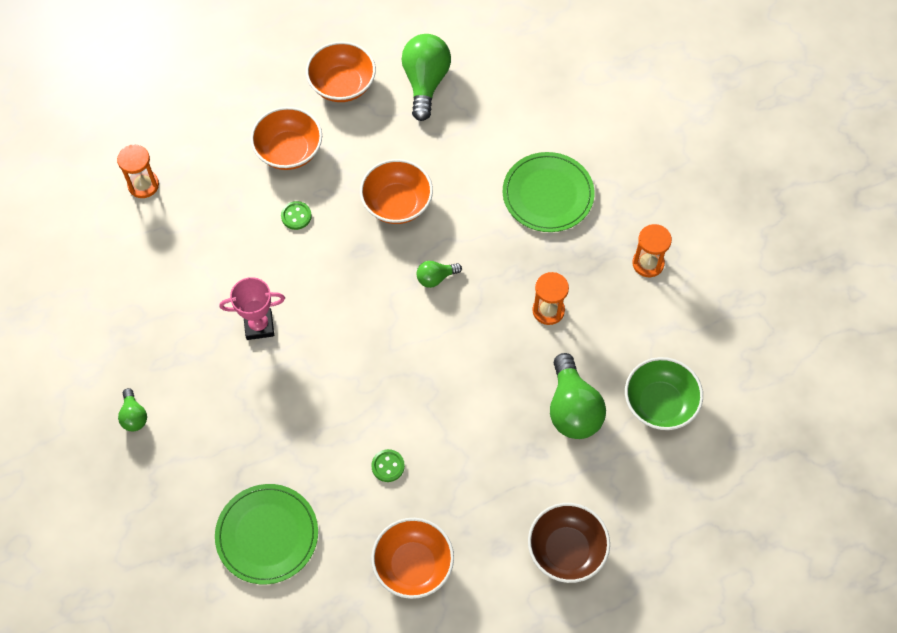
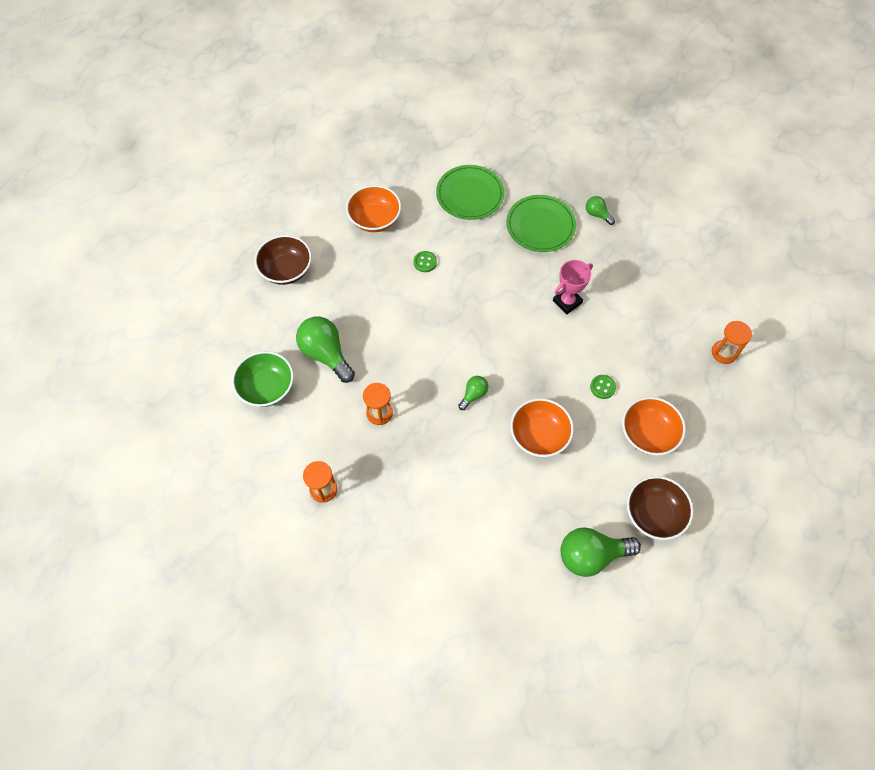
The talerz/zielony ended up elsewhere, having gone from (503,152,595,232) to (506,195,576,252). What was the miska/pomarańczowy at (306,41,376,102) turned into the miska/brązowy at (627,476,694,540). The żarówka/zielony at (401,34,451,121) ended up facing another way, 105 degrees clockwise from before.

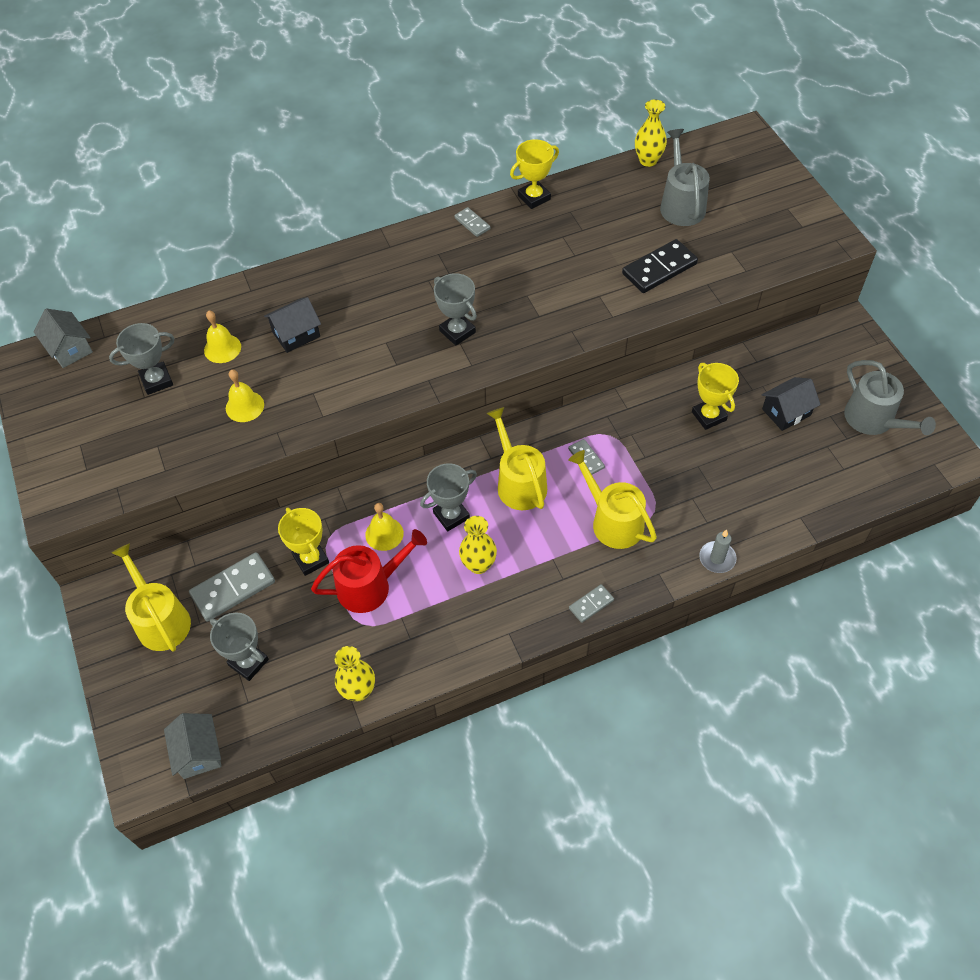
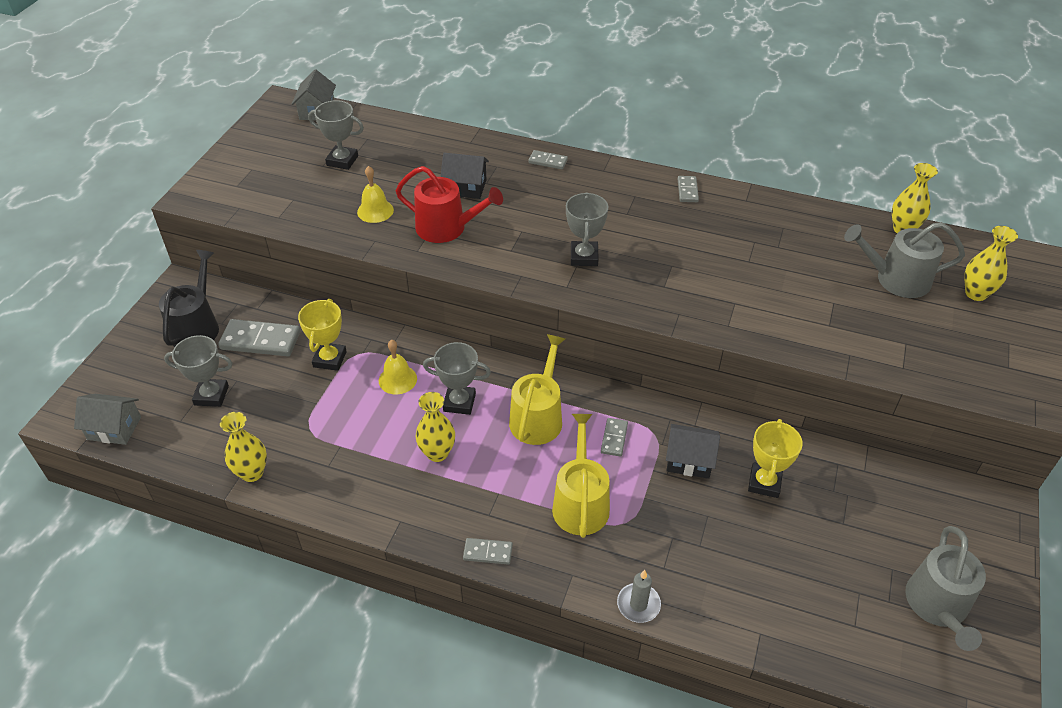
The second view lost the dzwonek/żółty at (204,311,241,363). The second view lost the puchar/żółty at (510,139,559,209). The second view lost the kostka domina/czarny at (622,239,698,293). The second view gained the kostka domina/szary at (528,150,568,169). The second view gained the wazon/żółty at (964,226,1018,301). The konewka/czerwony ended up elsewhere, having gone from (311,529,427,613) to (395,166,503,243). The domek/czarny ended up elsewhere, having gone from (762,377,821,431) to (666,424,720,479). What was the konewka/żółty at (112,543,191,651) turned into the konewka/czarny at (159,250,219,347). The domek/szary at (164,713,221,779) ended up facing another way, 75 degrees clockwise from before. The puchar/szary at (210,613,269,681) ended up facing another way, 75 degrees counterclockwise from before. The konewka/szary at (660,129,710,226) ended up facing another way, 120 degrees counterclockwise from before.

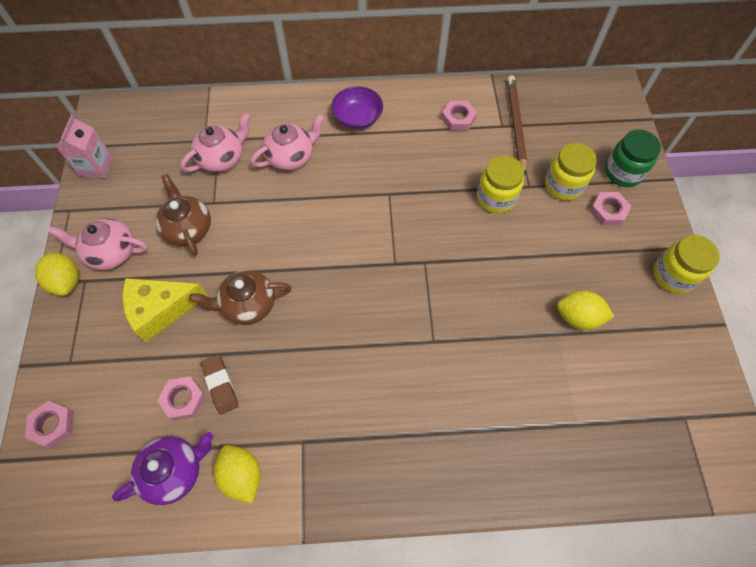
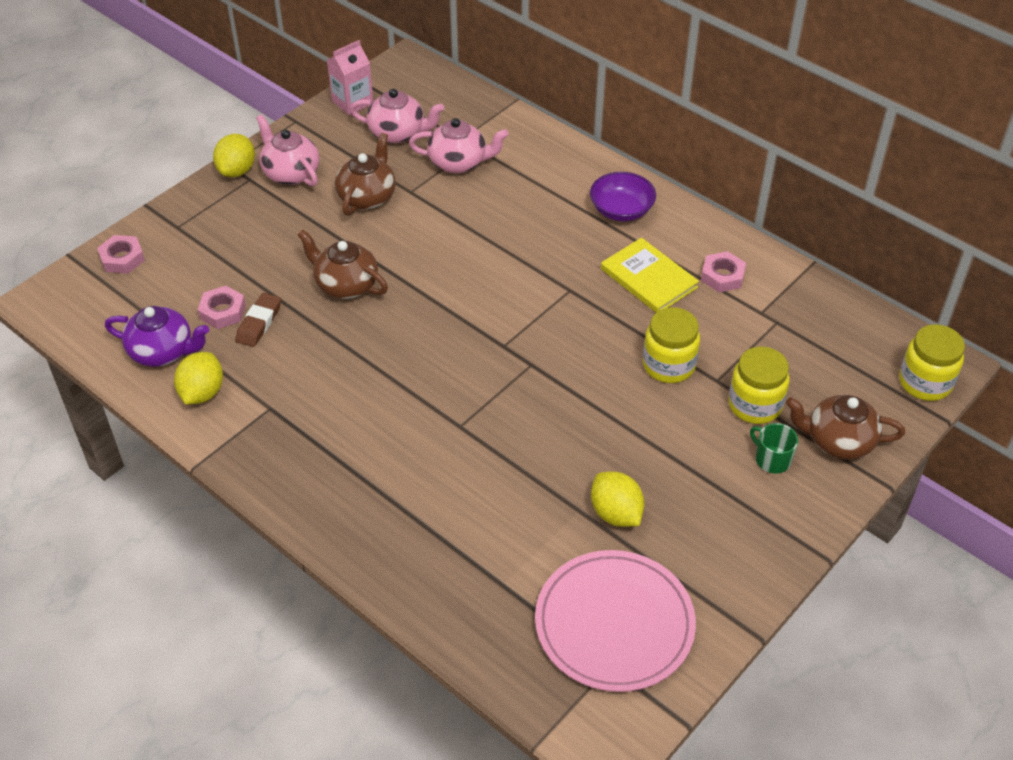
The second view lost the ser/żółty at (122,278,208,342). The second view lost the ołówek/brązowy at (507,75,527,175). The second view gained the talerz/różowy at (535,550,696,692). The second view gained the książka/żółty at (601,238,699,313). The imbryk/różowy ended up elsewhere, having gone from (251,114,325,171) to (350,89,444,143). The słoik/żółty ended up elsewhere, having gone from (654,235,720,293) to (899,324,965,401). Where the nakrętka/różowy stood at (590,192,631,226), the kubek/zielony came to stand at (750,423,798,473). Where the słoik/zielony stood at (605,130,661,187), the imbryk/brązowy came to stand at (786,395,905,460).

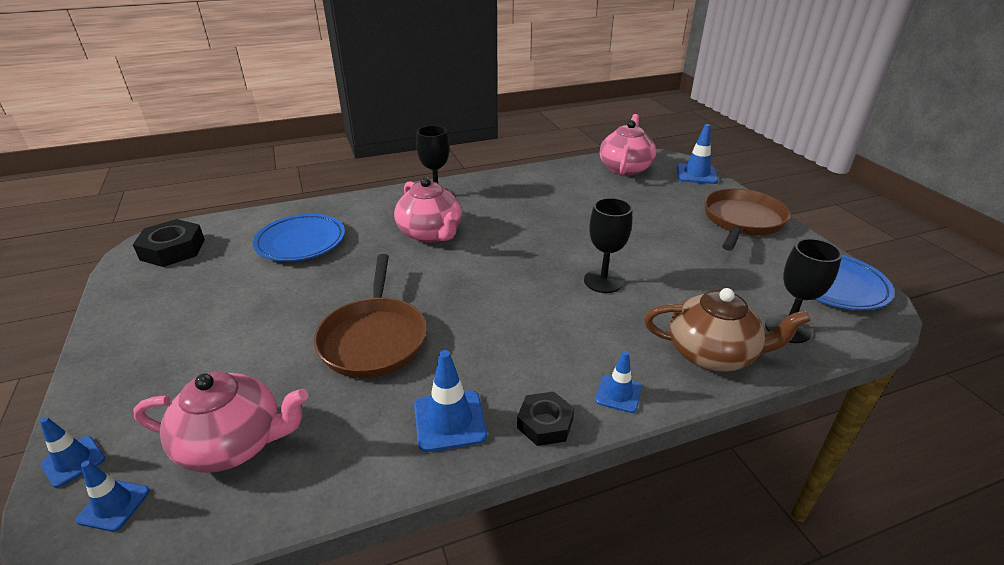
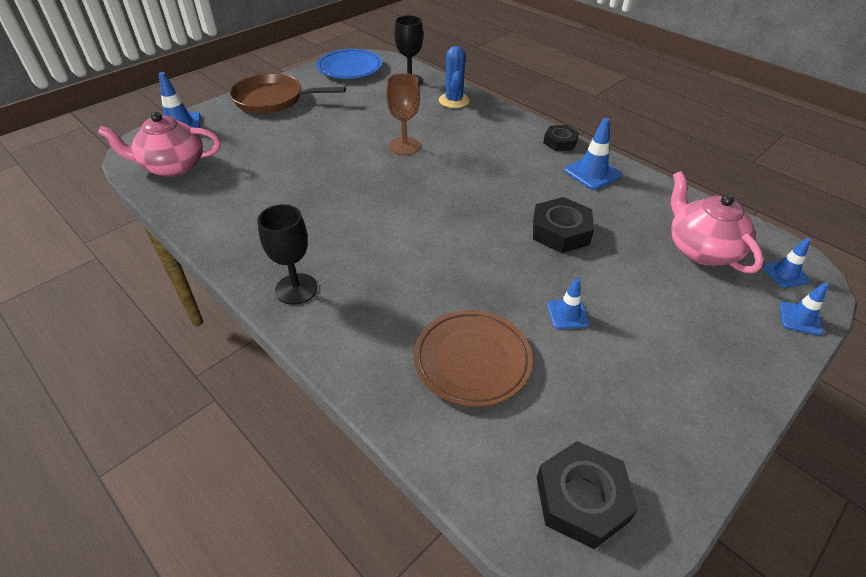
The second view lost the imbryk/różowy at (394,177,462,243). The pachołek/niebieski ended up elsewhere, having gone from (595,351,642,413) to (547,278,590,329). Where the patelnia/brązowy stood at (314,254,427,378), the nakrętka/czarny came to stand at (533,197,594,253). Where the imbryk/brązowy stood at (644,288,811,372), the kaktus/niebieski came to stand at (439,46,470,108). What was the talerz/niebieski at (253,214,345,262) turned into the talerz/brązowy at (414,310,533,407). What was the kielich/czarny at (584,198,632,293) turned into the kielich/brązowy at (386,73,420,155).

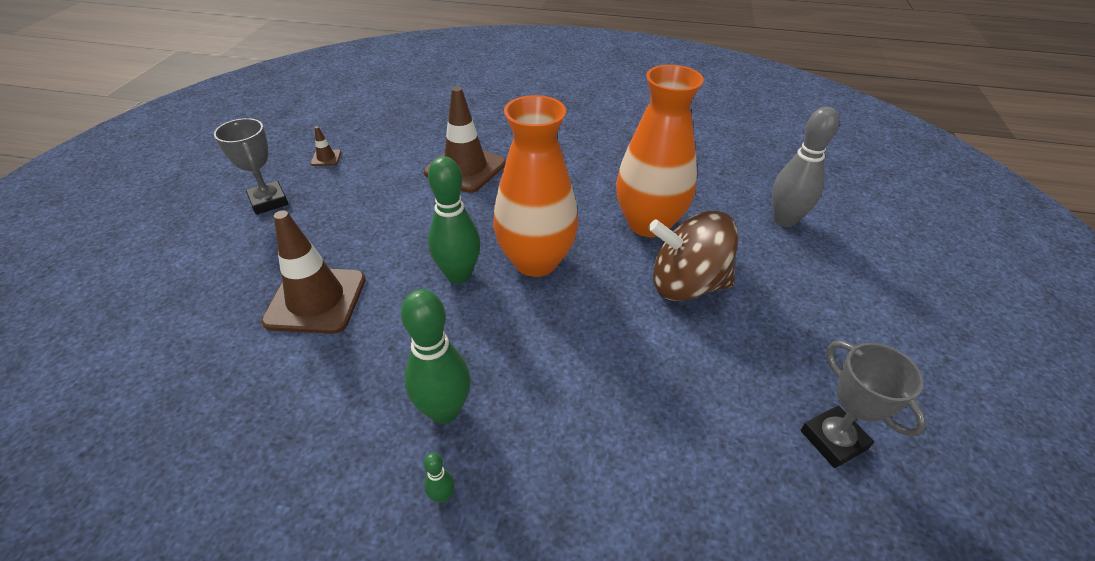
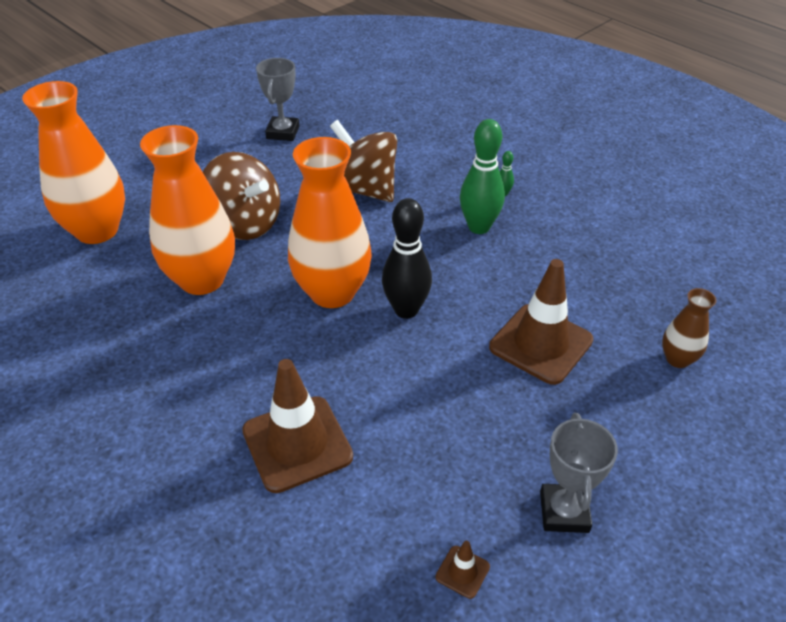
The second view gained the bączek/brązowy at (330,120,397,202). The second view gained the wazon/brązowy at (662,288,717,368). Where the kręgiel/szary stood at (772,107,839,227), the wazon/pomarańczowy came to stand at (22,81,125,244). What was the kręgiel/zielony at (428,156,480,284) turned into the kręgiel/czarny at (382,198,432,319).

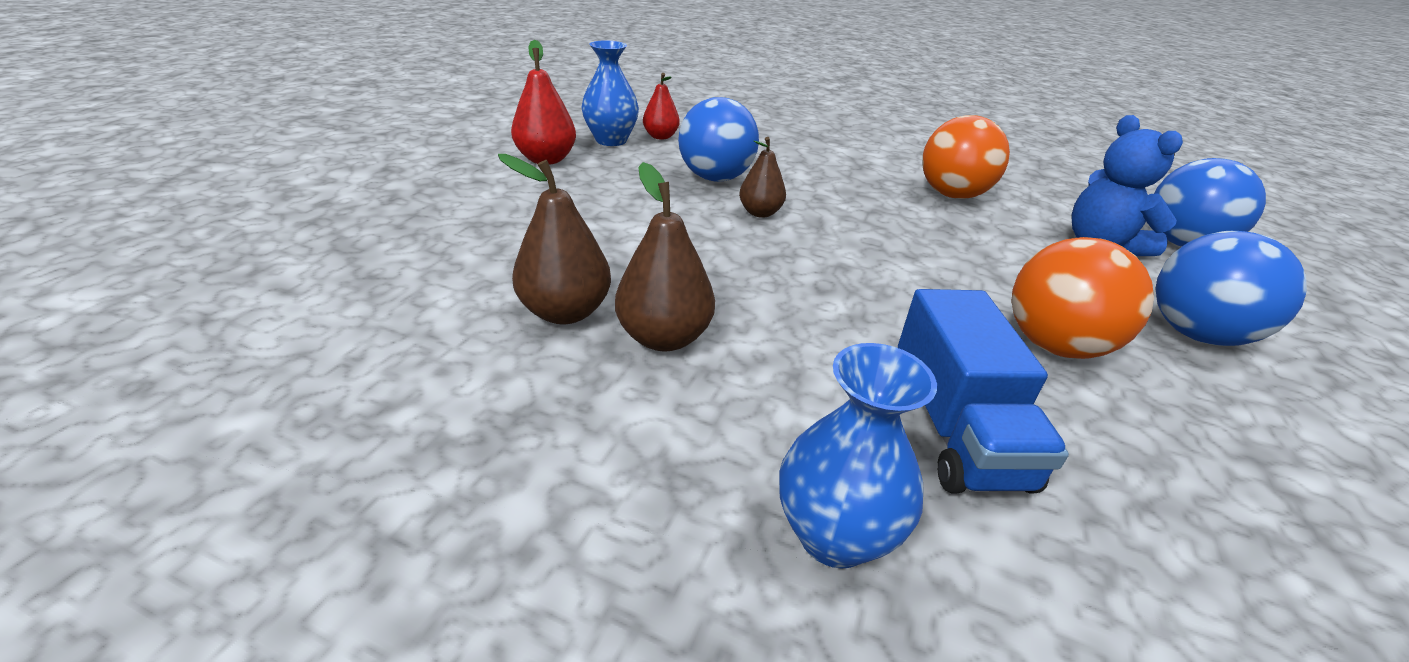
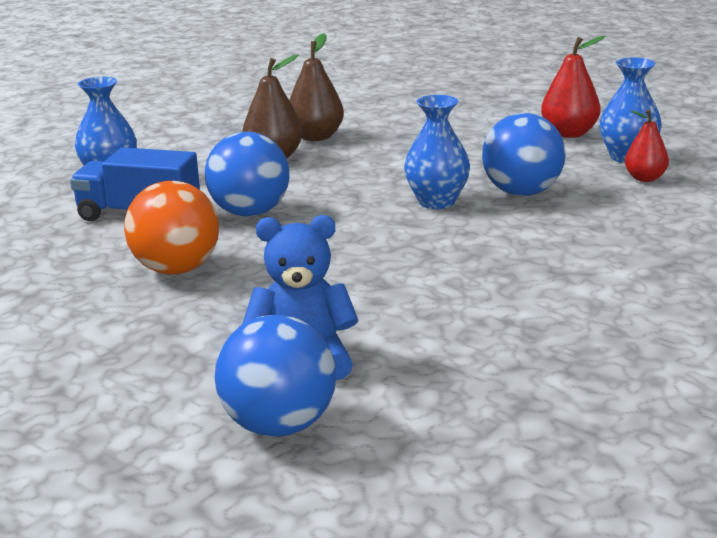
The second view lost the piłka/pomarańczowy at (922,115,1010,199). The piłka/niebieski ended up elsewhere, having gone from (1155,231,1307,346) to (205,132,290,216). Where the gruszka/brązowy stood at (739,137,786,218), the wazon/niebieski came to stand at (404,95,470,209).

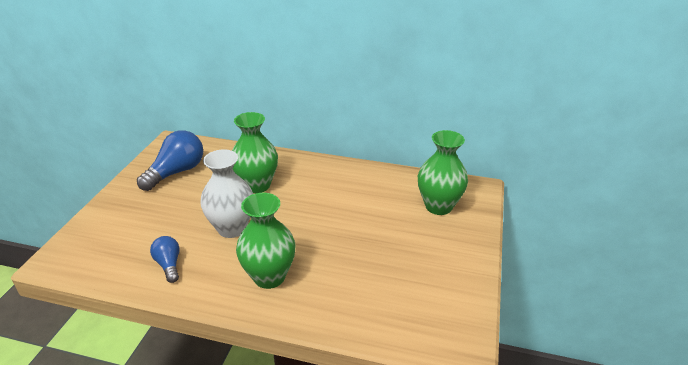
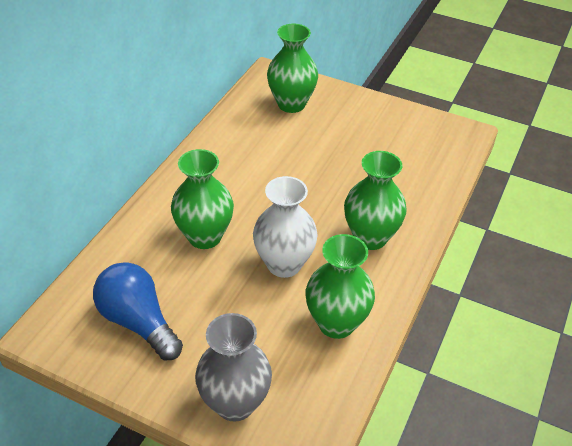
The second view gained the wazon/szary at (195,313,272,422). Where the żarówka/niebieski stood at (150,236,179,283), the wazon/zielony came to stand at (306,234,375,339).

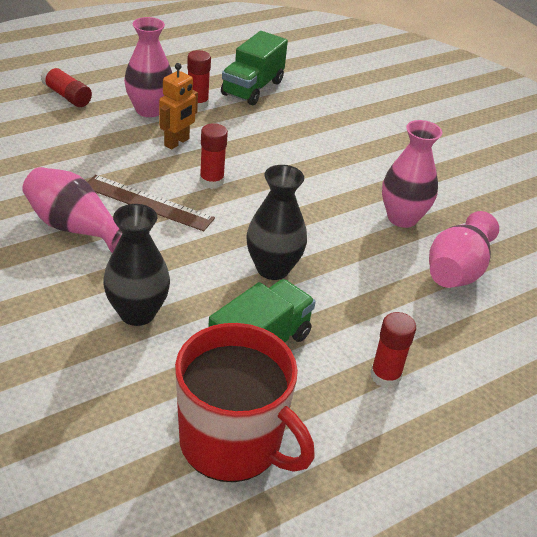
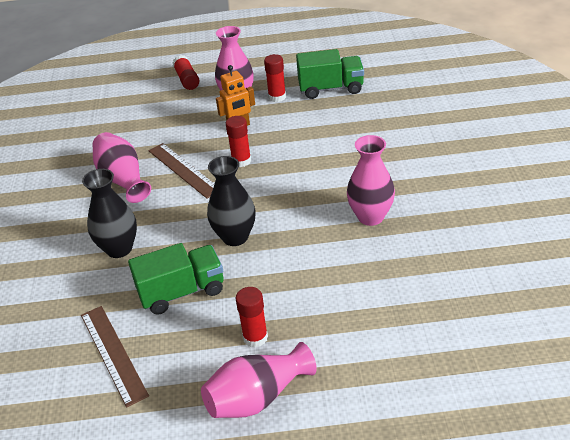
The wazon/różowy ended up elsewhere, having gone from (429,211,499,288) to (201,342,317,418). Where the kubek/czerwony stood at (175,323,315,482), the linijka/brązowy came to stand at (81,306,149,407). The ciężarówka/zielony at (221,31,288,105) ended up facing another way, 150 degrees counterclockwise from before.

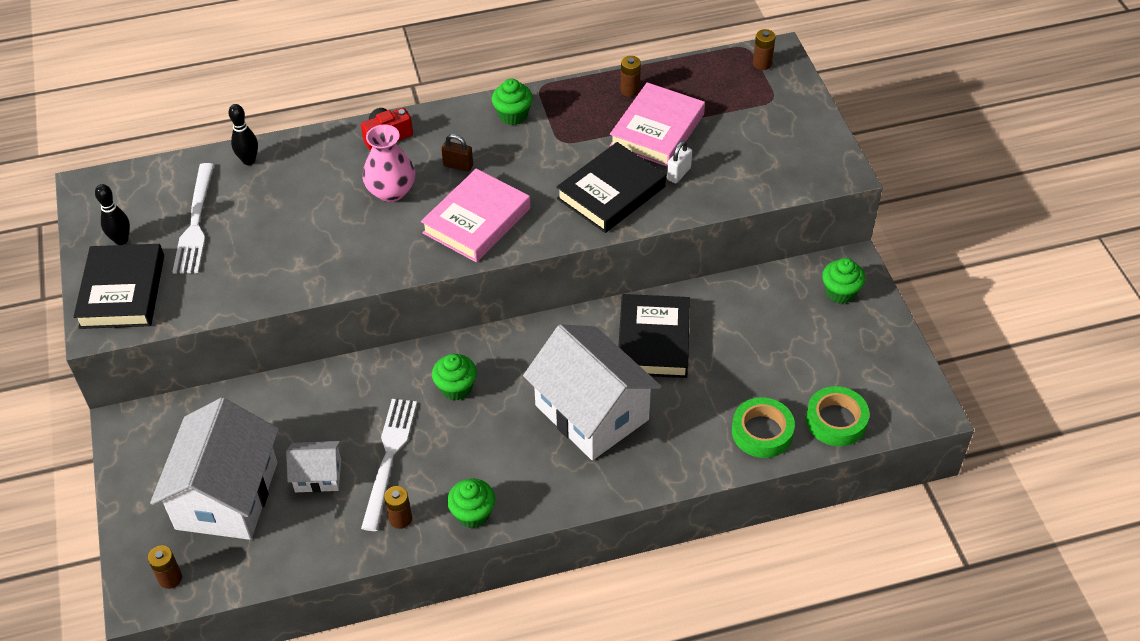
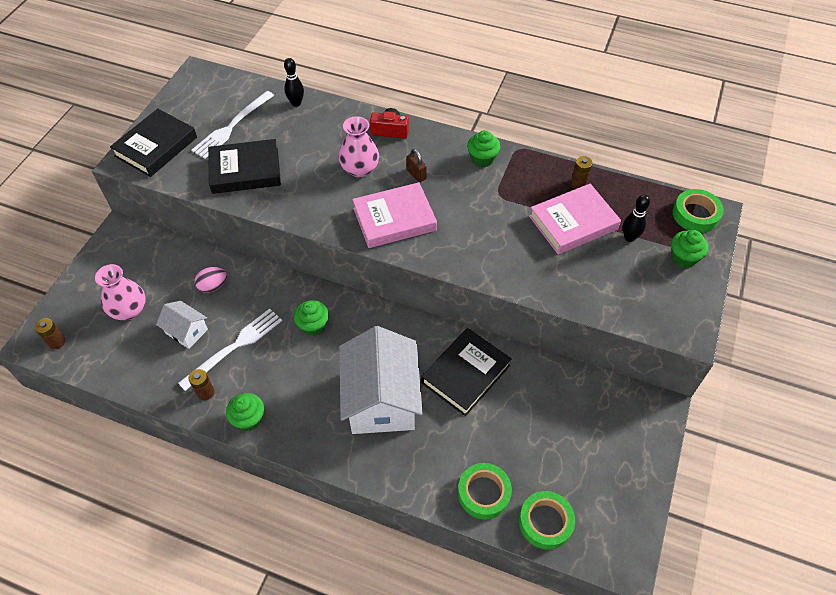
The second view lost the kłódka/biały at (667,141,692,183). The second view gained the jajko/różowy at (195,267,227,293). The kręgiel/czarny ended up elsewhere, having gone from (95,184,130,245) to (623,194,650,242). The książka/czarny ended up elsewhere, having gone from (556,142,666,233) to (208,139,281,194). The muffinka/zielony ended up elsewhere, having gone from (822,258,865,304) to (671,230,709,268). Where the domek/biały stood at (150,398,279,540), the wazon/różowy came to stand at (95,264,146,320). Where the bateria/brązowy stood at (753,29,776,70), the taśma klejąca/zielony came to stand at (673,189,724,233).

